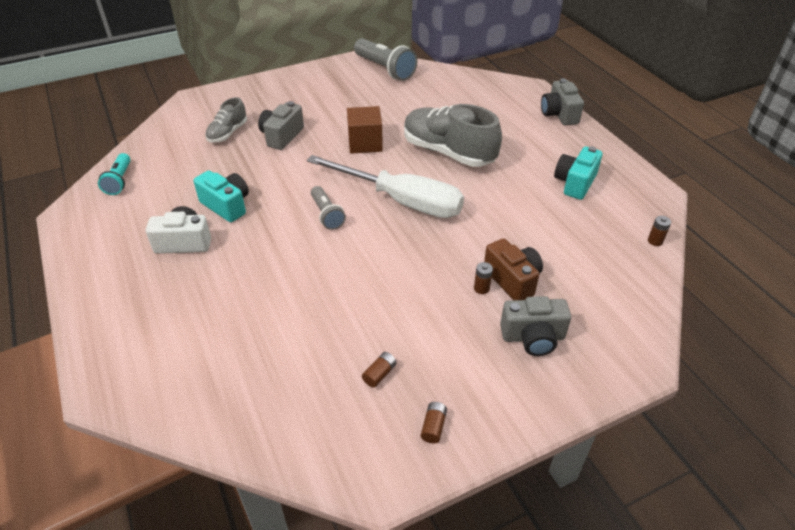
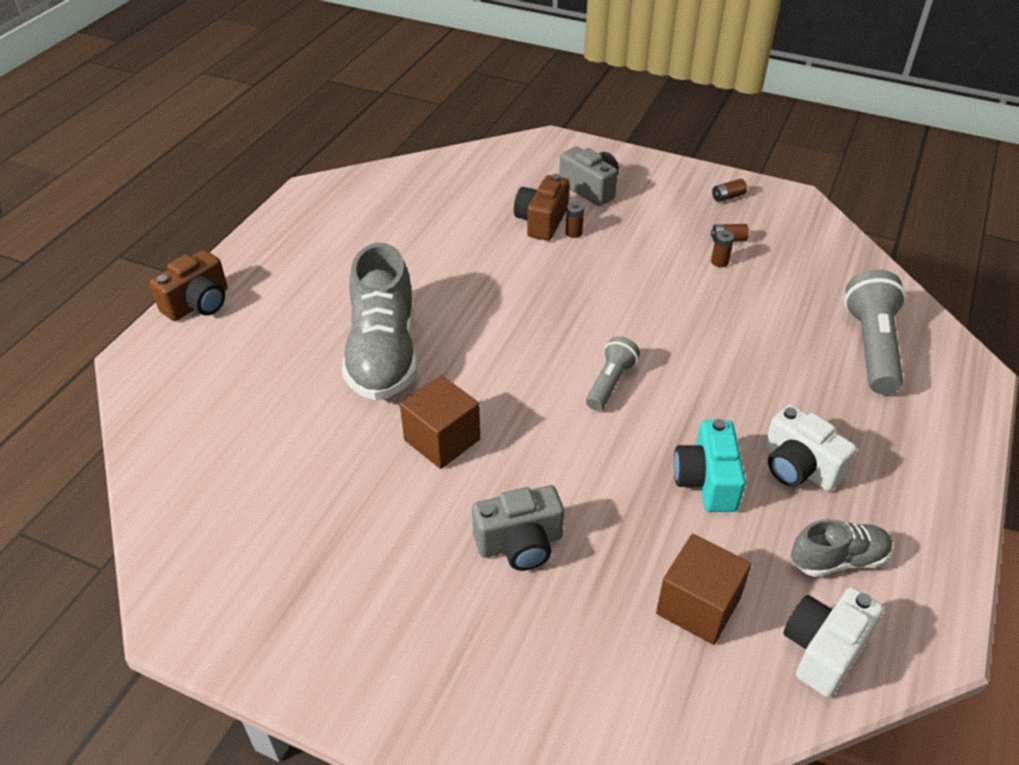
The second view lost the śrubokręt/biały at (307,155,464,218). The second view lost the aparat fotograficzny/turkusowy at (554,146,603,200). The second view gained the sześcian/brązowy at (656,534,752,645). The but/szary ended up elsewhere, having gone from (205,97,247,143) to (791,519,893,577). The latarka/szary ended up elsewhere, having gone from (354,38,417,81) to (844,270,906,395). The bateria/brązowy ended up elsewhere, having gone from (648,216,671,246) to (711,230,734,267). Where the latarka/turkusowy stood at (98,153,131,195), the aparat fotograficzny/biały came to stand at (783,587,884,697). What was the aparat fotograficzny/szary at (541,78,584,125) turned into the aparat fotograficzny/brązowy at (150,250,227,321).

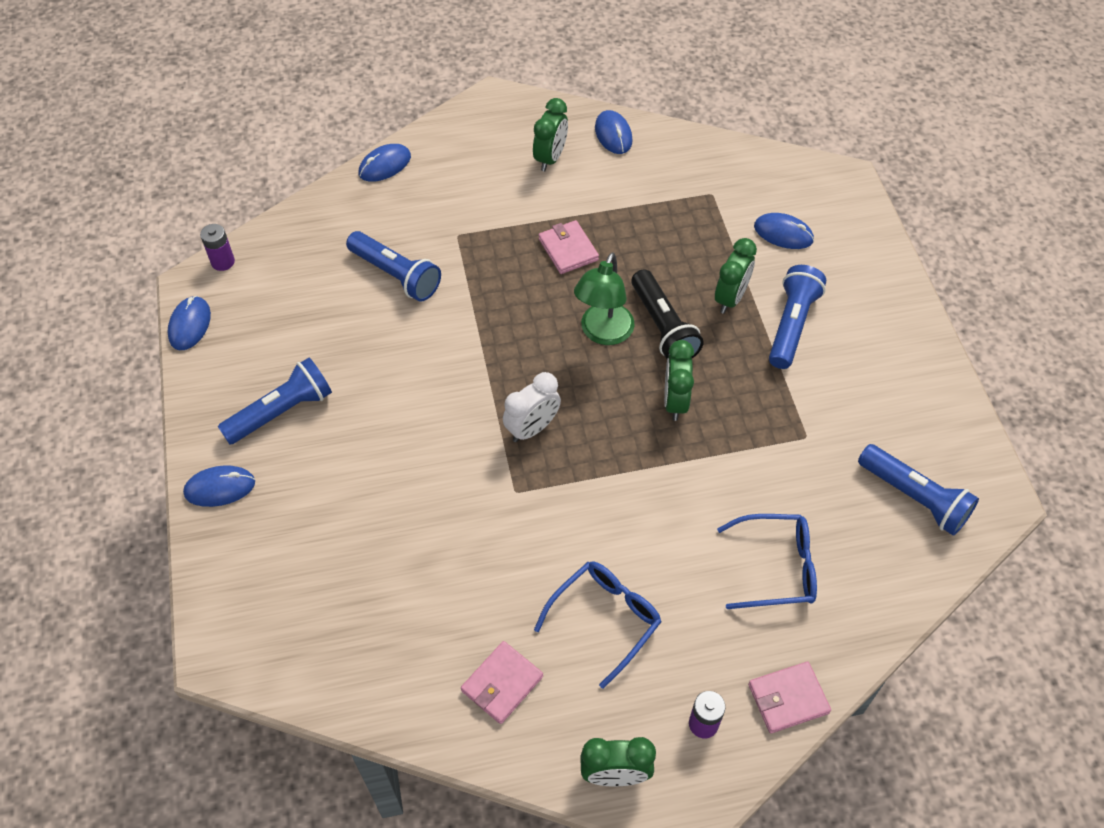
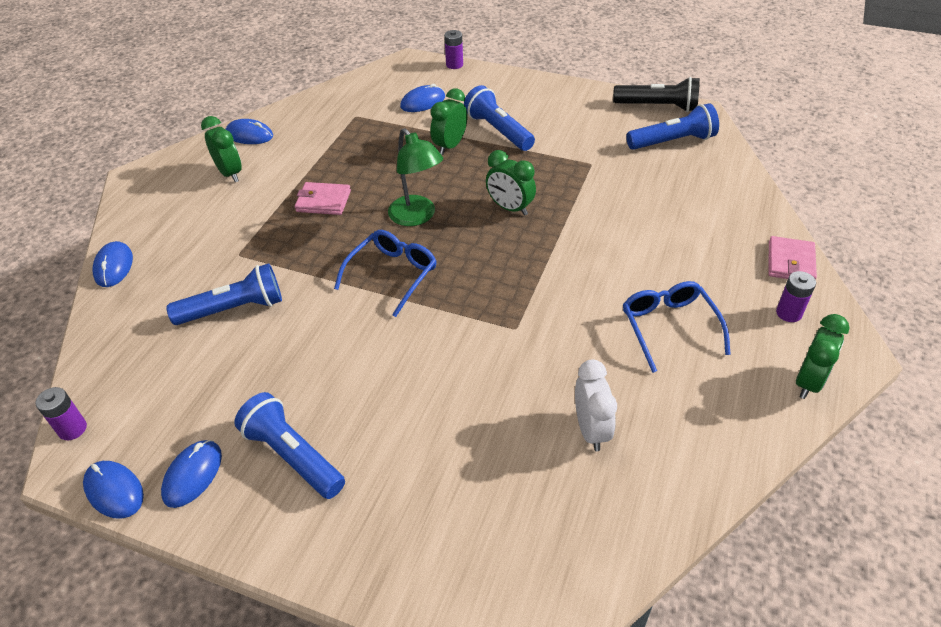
The second view lost the portfel/różowy at (461,641,543,724). The second view gained the bateria/fioletowy at (444,30,463,69). The myszka/niebieski ended up elsewhere, having gone from (183,465,255,507) to (161,440,222,508). The budzik/biały ended up elsewhere, having gone from (503,372,561,442) to (575,359,617,451). The latarka/czarny ended up elsewhere, having gone from (631,269,704,359) to (613,77,700,112). The okulary/niebieski ended up elsewhere, having gone from (717,514,817,609) to (334,230,436,317). The latarka/niebieski at (218,358,332,445) ended up facing another way, 45 degrees counterclockwise from before. The budzik/zielony at (715,238,757,314) ended up facing another way, 120 degrees counterclockwise from before.

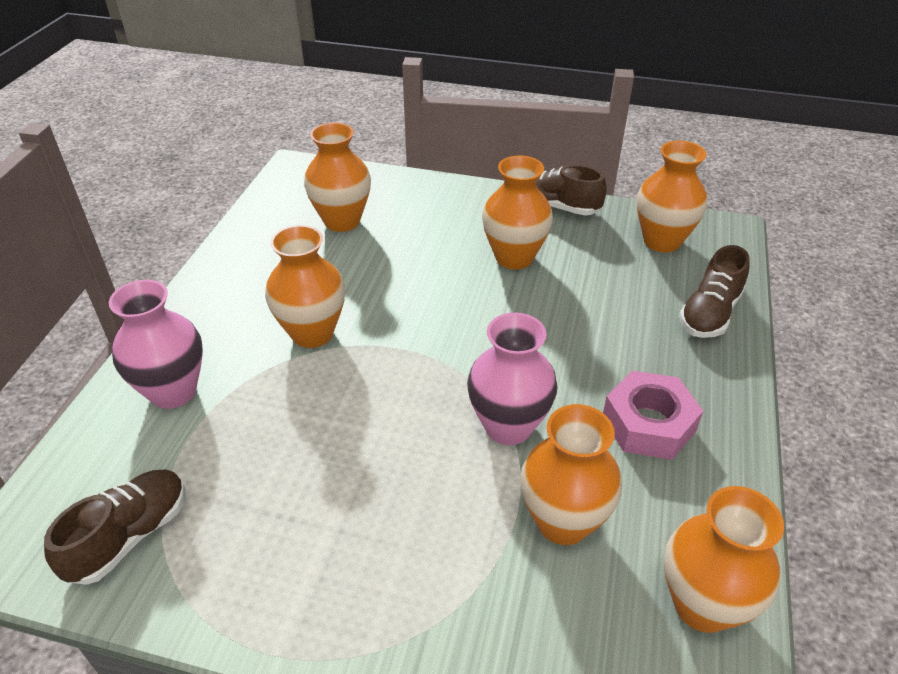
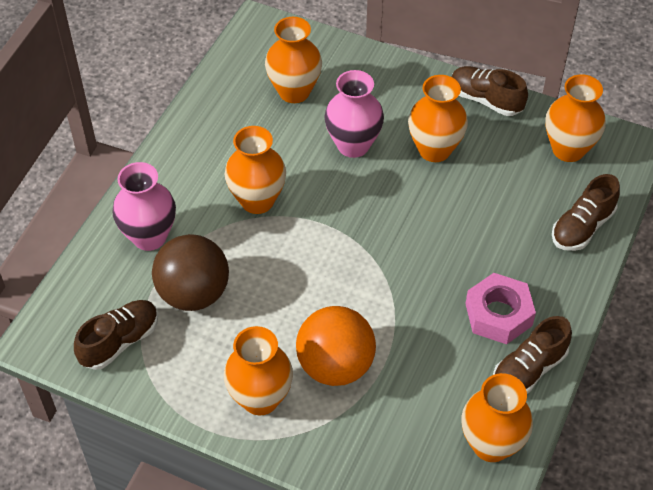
The second view gained the piłka/brązowy at (152,234,229,311). The second view gained the piłka/pomarańczowy at (296,306,376,386). The second view gained the but/brązowy at (493,316,572,394). The wazon/różowy ended up elsewhere, having gone from (467,313,557,445) to (324,70,384,158). The wazon/pomarańczowy ended up elsewhere, having gone from (520,404,622,545) to (224,326,293,415).

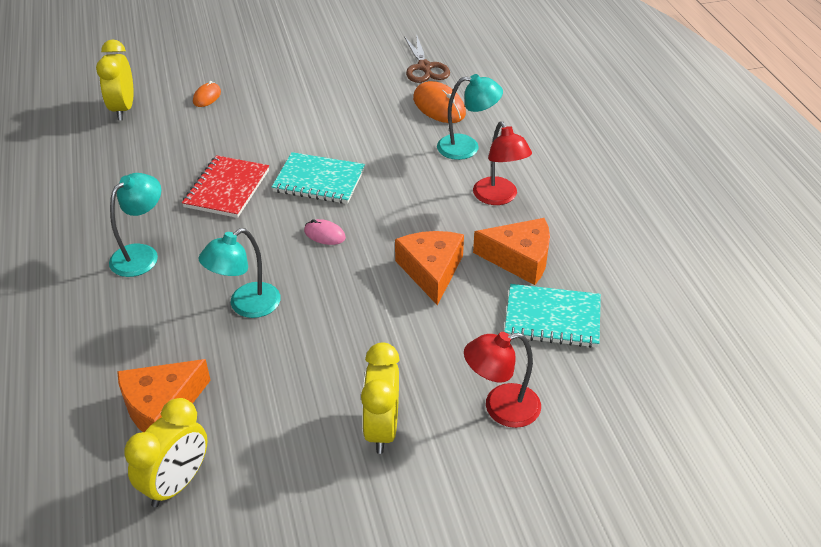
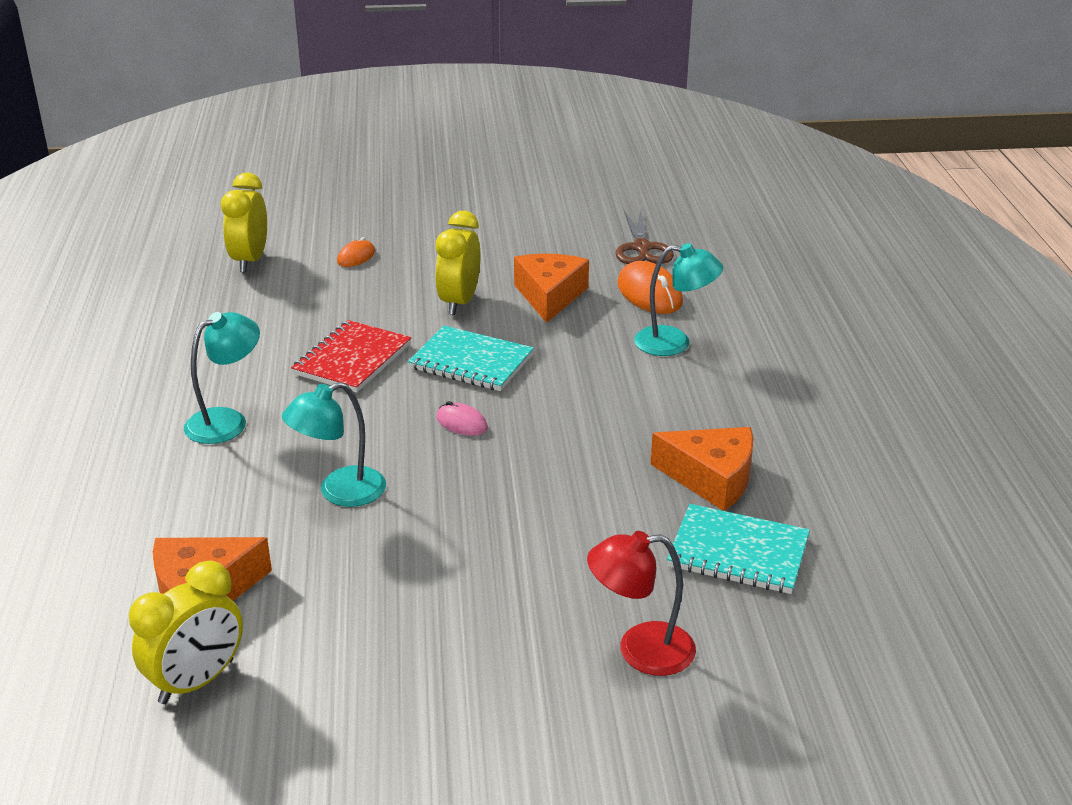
The second view lost the lampka/czerwony at (473,121,532,205). The budzik/żółty ended up elsewhere, having gone from (361,343,400,454) to (435,211,480,315). The ser/pomarańczowy ended up elsewhere, having gone from (395,231,464,305) to (514,254,589,323).

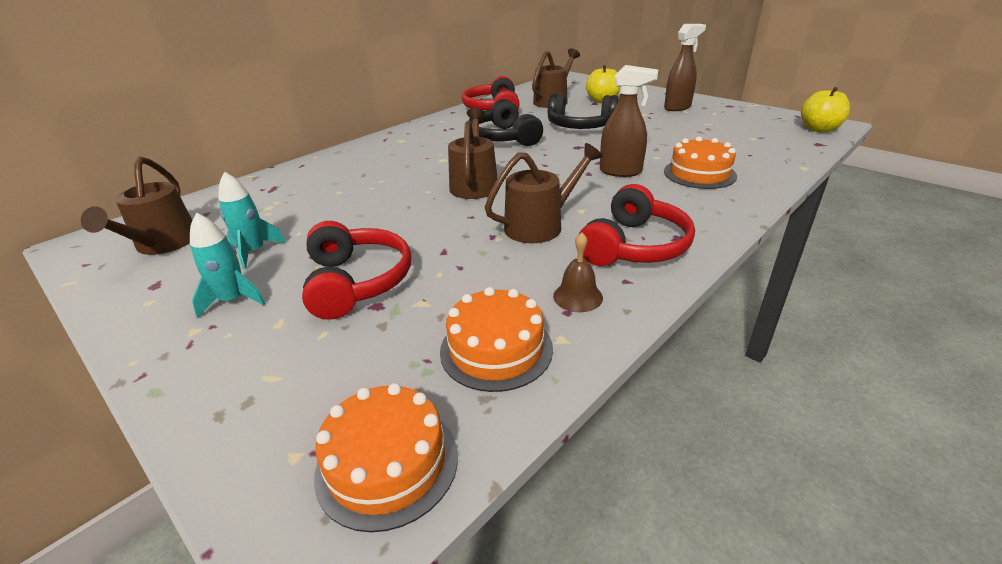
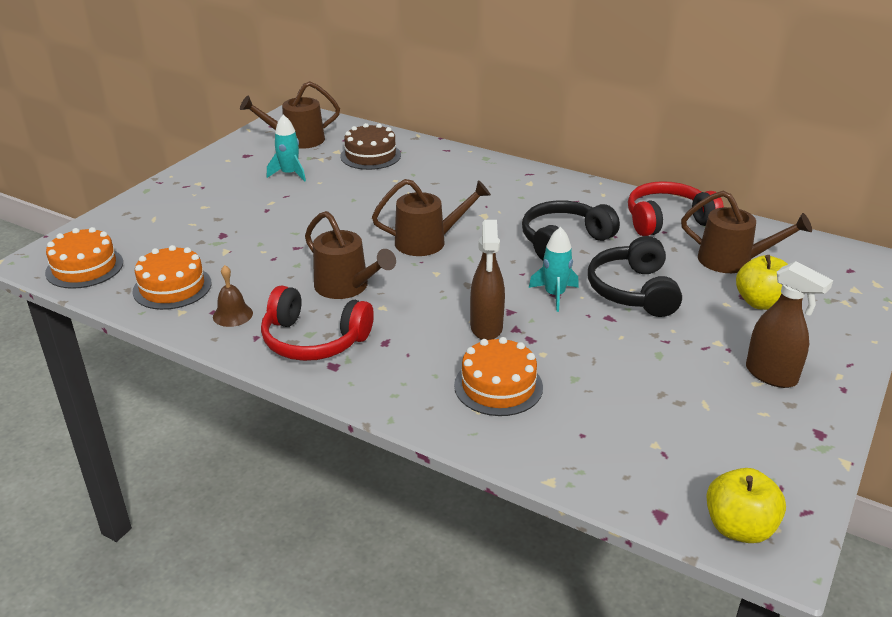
The second view lost the słuchawki/czerwony at (302,221,411,320). The second view gained the tort/brązowy at (340,123,401,170). The rakieta/turkusowy ended up elsewhere, having gone from (190,213,266,318) to (529,227,579,312).

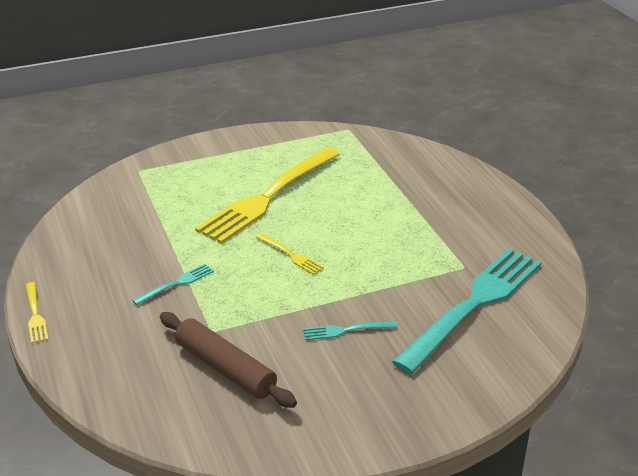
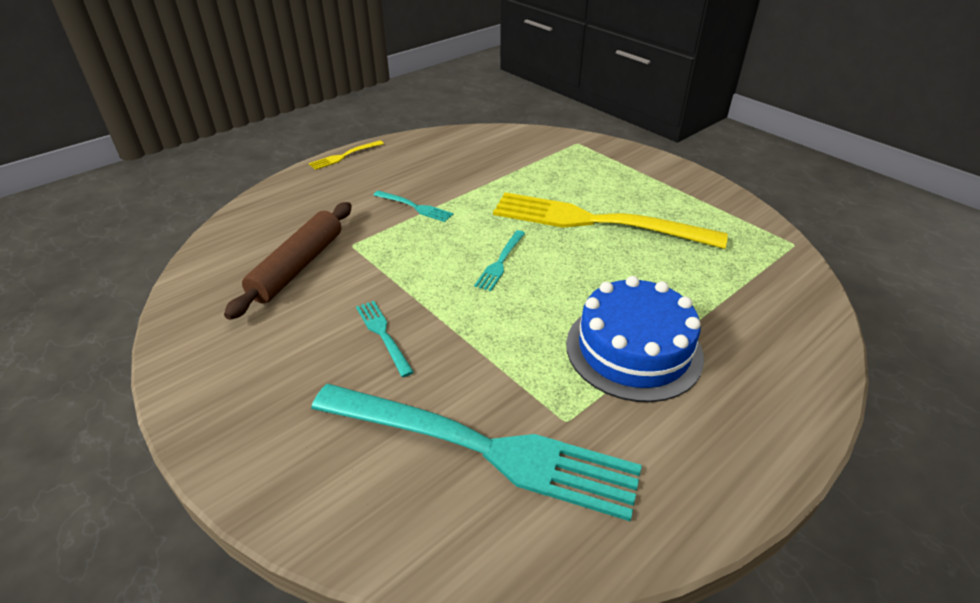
The second view gained the tort/niebieski at (566,276,704,402). What was the widelec/żółty at (256,233,324,275) turned into the widelec/turkusowy at (474,230,525,291).

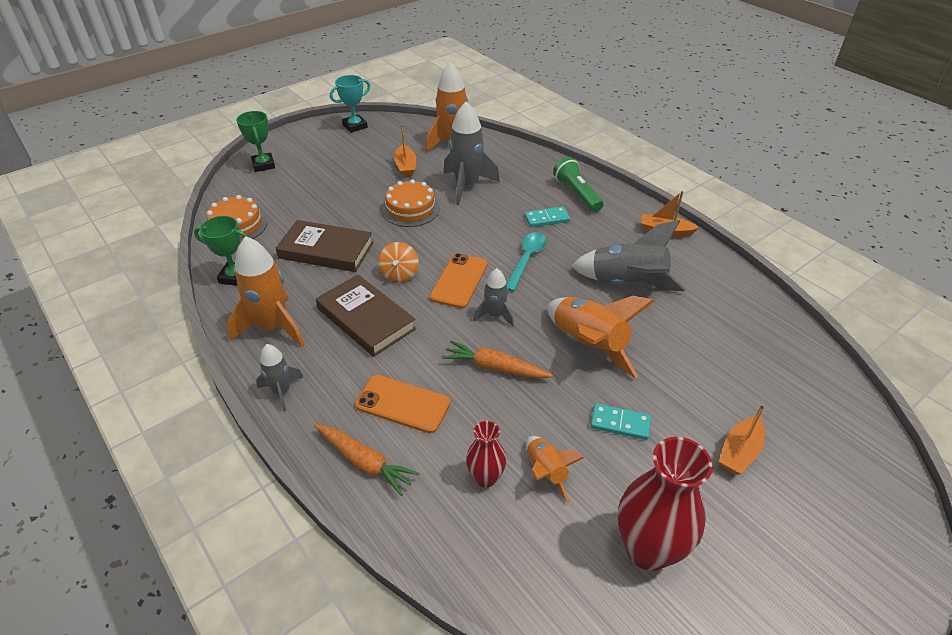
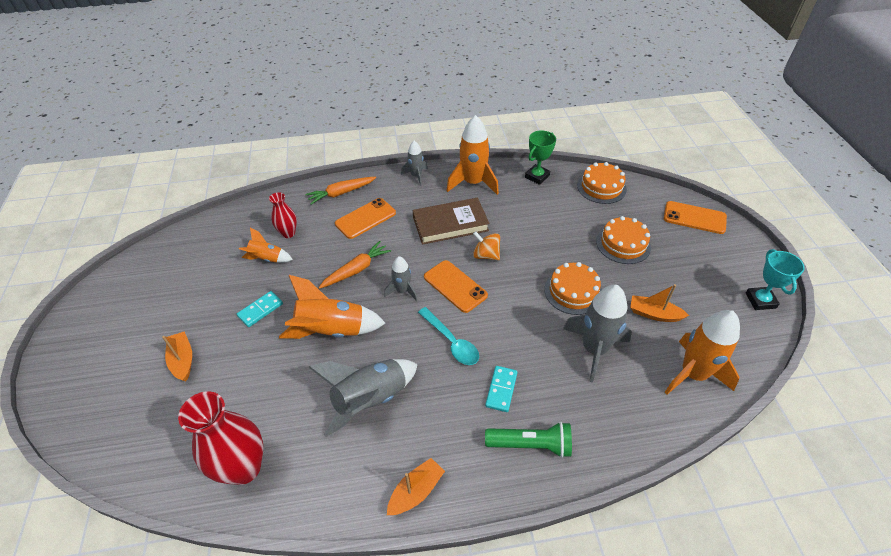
The second view lost the książka/brązowy at (276,220,373,272). The second view gained the tort/pomarańczowy at (596,216,651,264). The wazon/czerwony ended up elsewhere, having gone from (618,437,713,571) to (178,391,263,485). Where the puchar/zielony stood at (236,111,275,172), the telefon/pomarańczowy came to stand at (664,201,727,234).

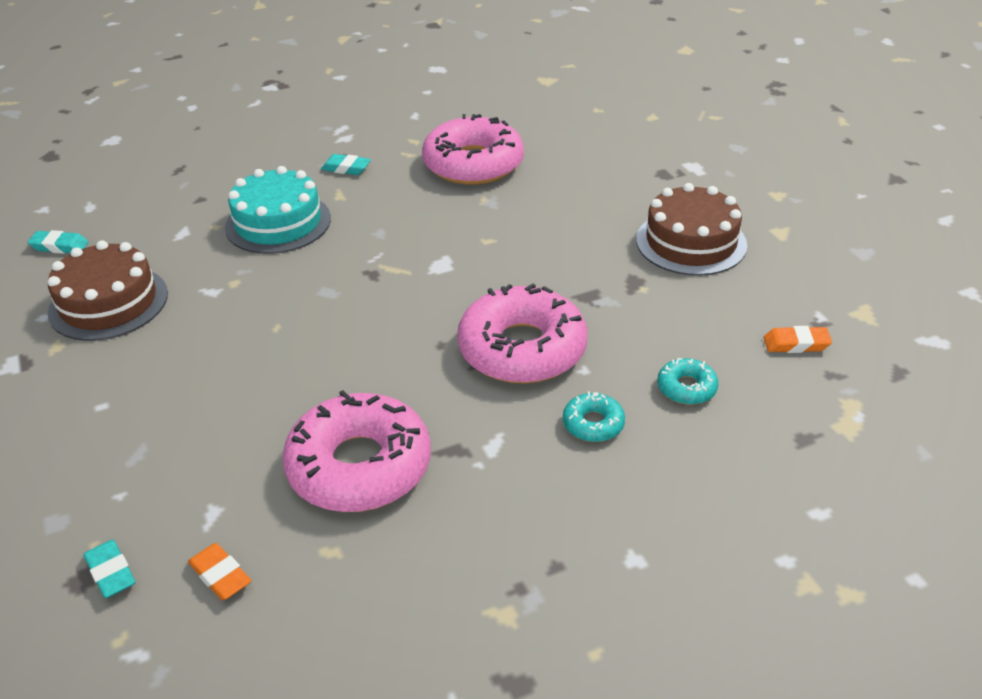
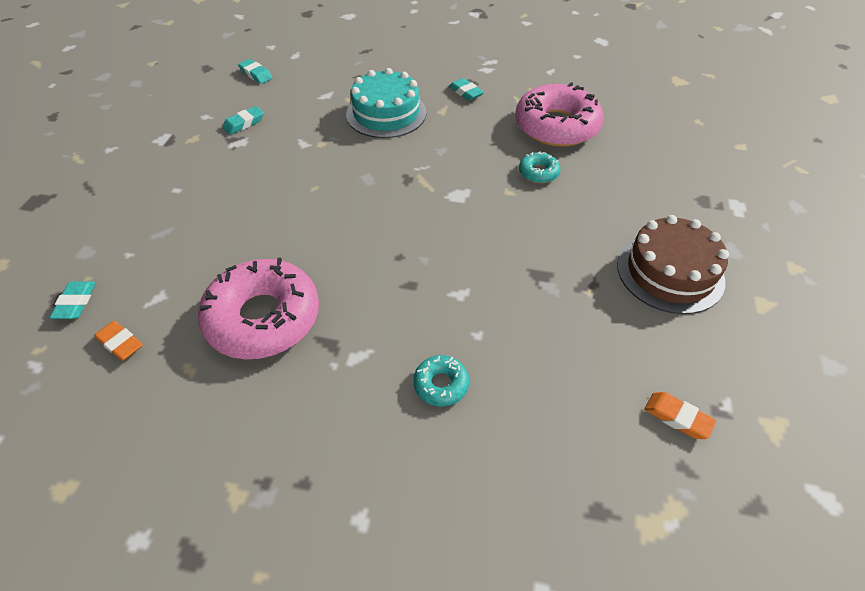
The second view lost the donut/różowy at (457,283,588,384). The donut/turkusowy ended up elsewhere, having gone from (657,358,718,405) to (519,151,561,183). Where the tort/brązowy stood at (48,240,168,341), the gumka do mazania/turkusowy came to stand at (222,106,264,135). The gumka do mazania/pomarańczowy at (188,543,251,600) ended up facing another way, 45 degrees counterclockwise from before.

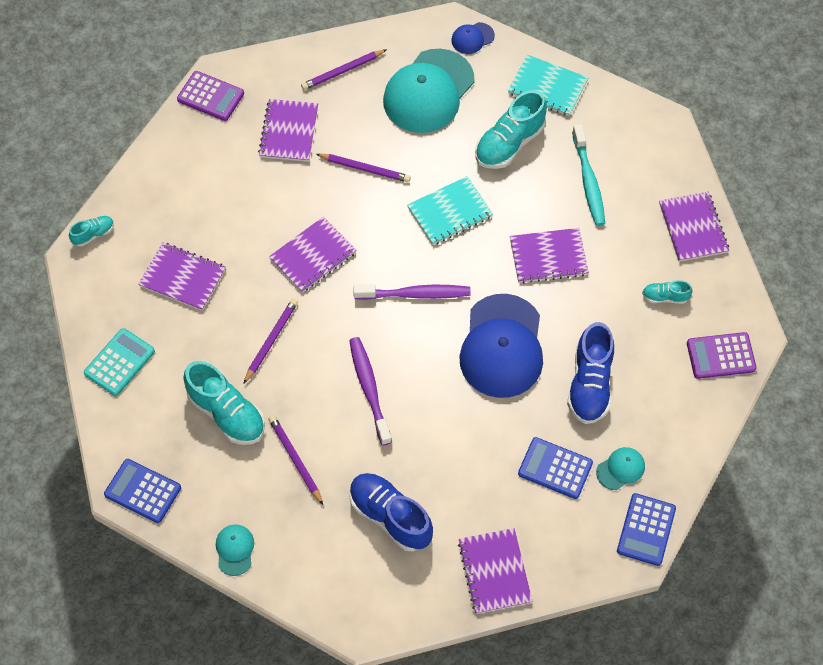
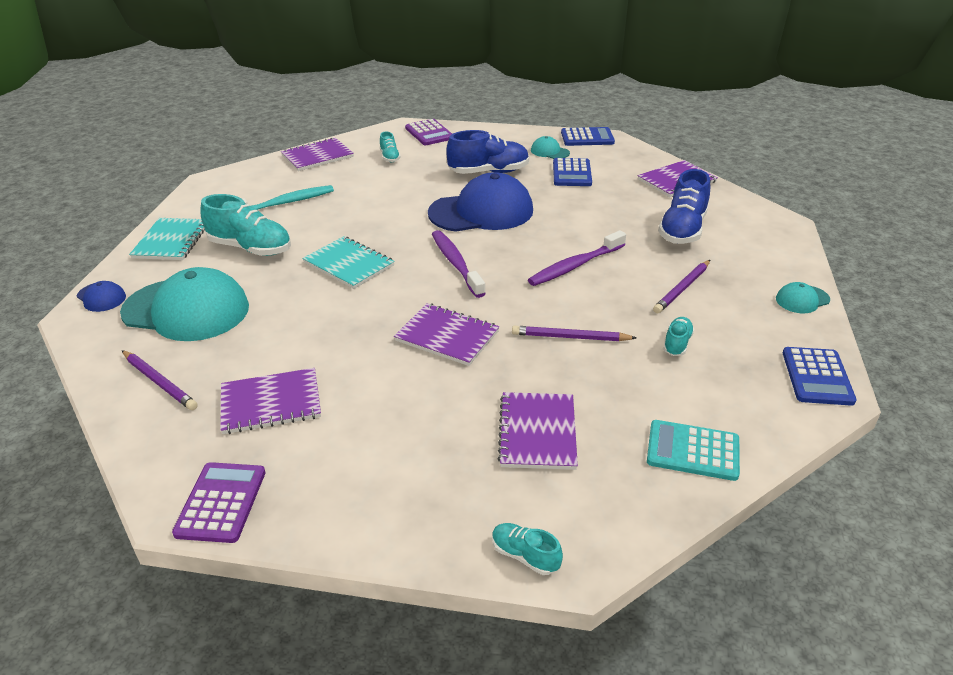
The second view lost the ołówek/fioletowy at (316,154,411,183). The second view lost the zeszyt/fioletowy at (510,228,589,283). The size of the but/turkusowy at (183,361,265,445) changed by a factor of 0.50.

